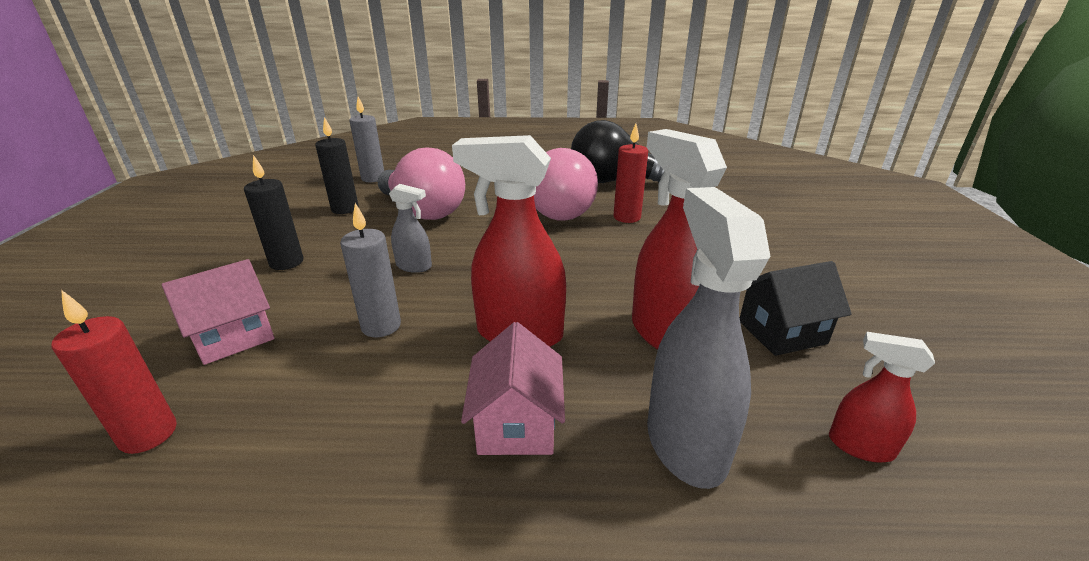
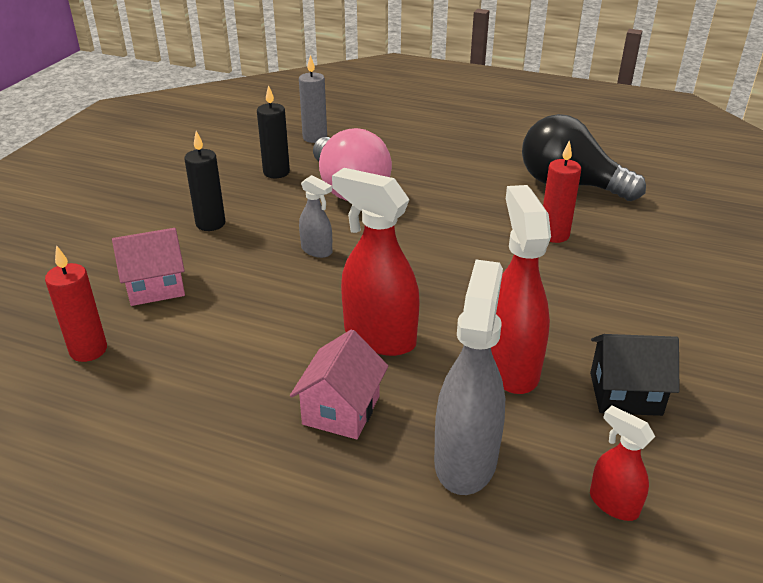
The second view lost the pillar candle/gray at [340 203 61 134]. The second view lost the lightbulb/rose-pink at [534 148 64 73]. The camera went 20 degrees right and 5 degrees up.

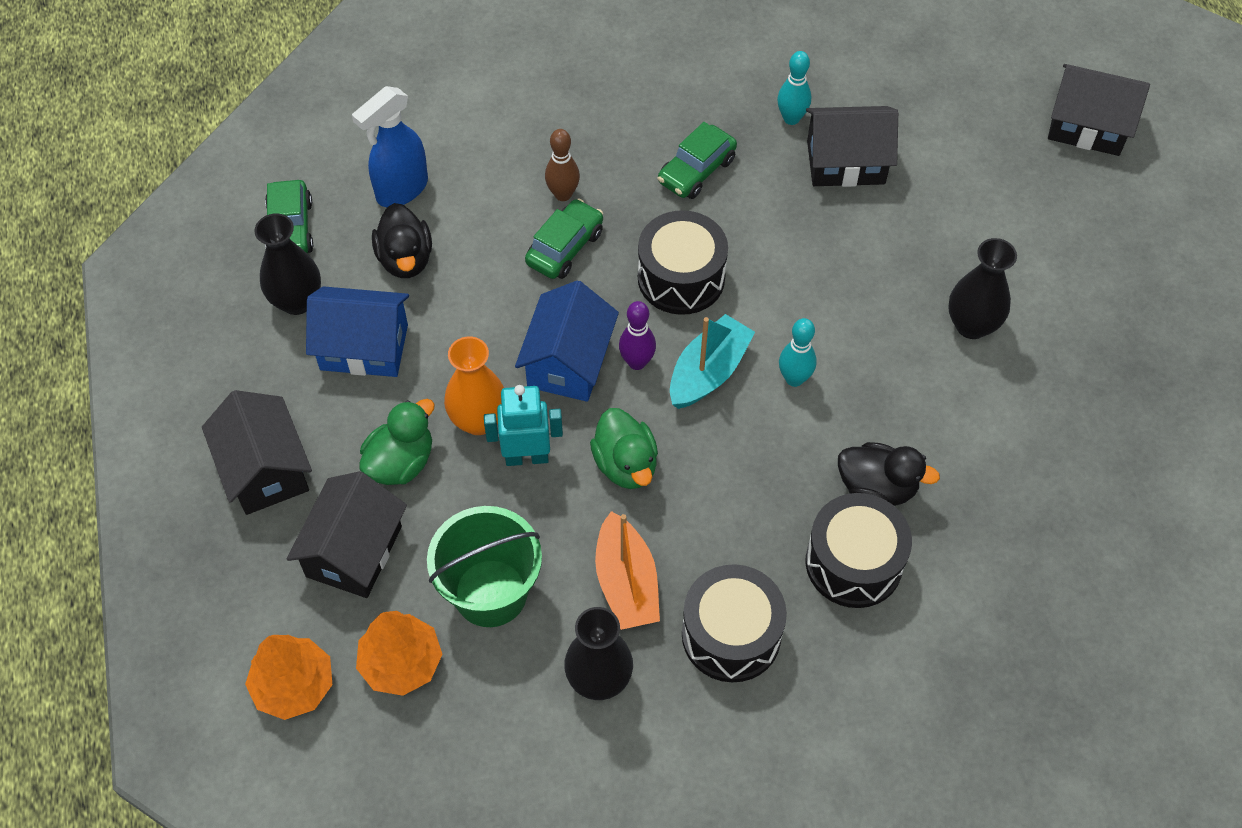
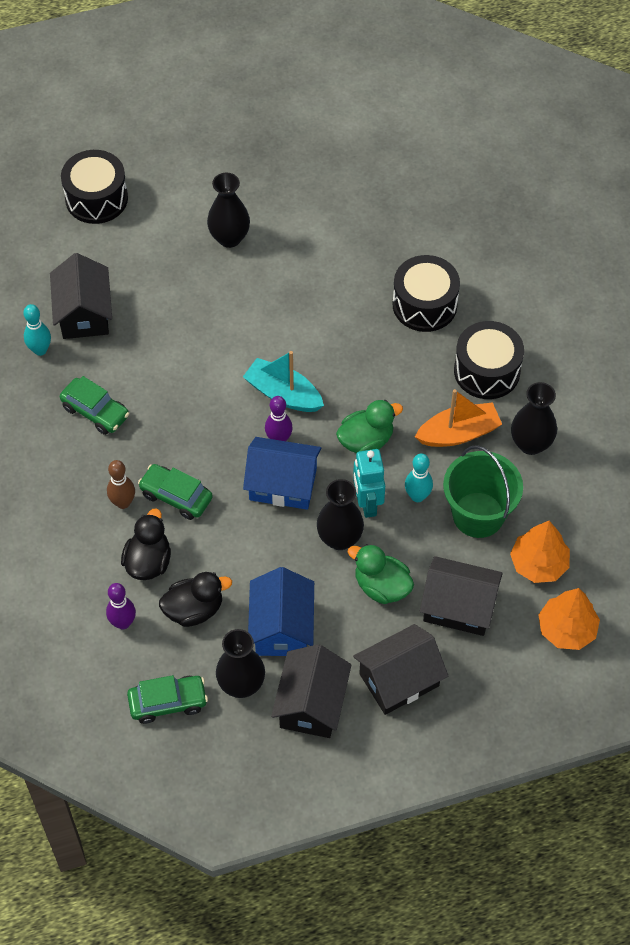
The drum/ebony ended up elsewhere, having gone from [638 210 90 105] to [61 150 67 74]. Where the spray cleaner/cobalt stood at [352 86 76 121], the bowling pin/violet came to stand at [106 583 30 47]. The rubber duck/ebony ended up elsewhere, having gone from [838 442 102 64] to [121 508 50 72]. The cottage/ebony ended up elsewhere, having gone from [1048 64 102 92] to [271 644 81 94]. What was the tall vase/orange-coloured at [444 336 60 99] turned into the tall vase/ebony at [317 479 47 71]. The bowling pin/teal ended up elsewhere, having gone from [779 318 37 69] to [405 453 28 49]. The camera went 95 degrees left and 0 degrees up.

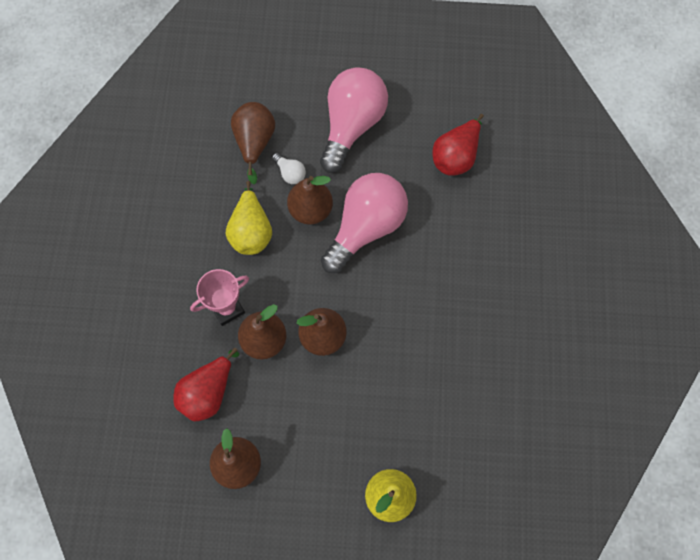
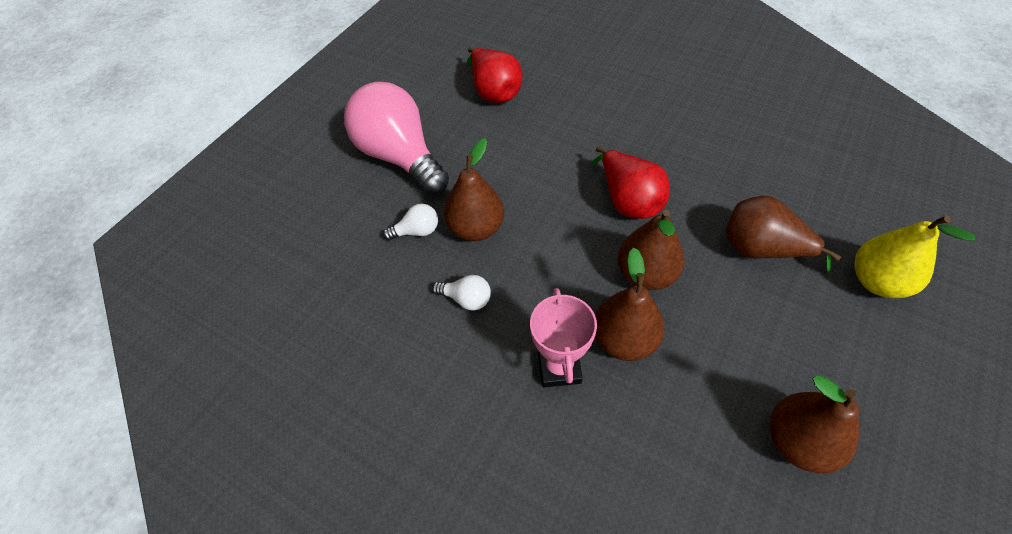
Where the toy pear/bright yellow stood at [226 181 46 74], the lightbulb/pure white came to stand at [432 275 59 36]. The toy pear/red ended up elsewhere, having gone from [173 348 66 74] to [591 147 79 72]. The toy pear/brown ended up elsewhere, having gone from [231 102 44 82] to [726 196 115 77]. The second view lost the lightbulb/rose-pink at [321 173 87 100]. The camera went 60 degrees left and 15 degrees down.

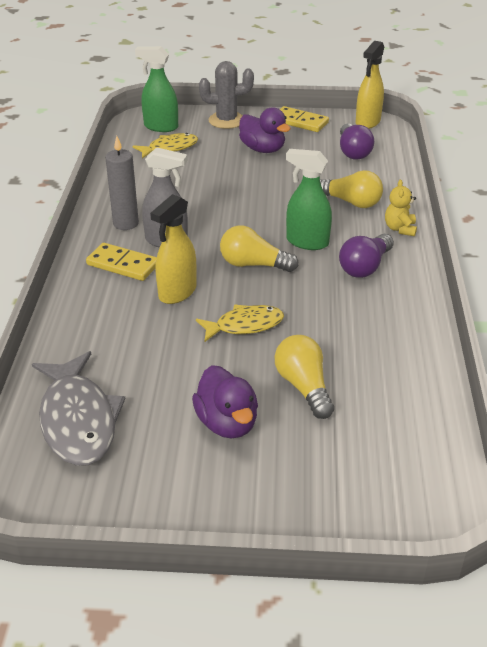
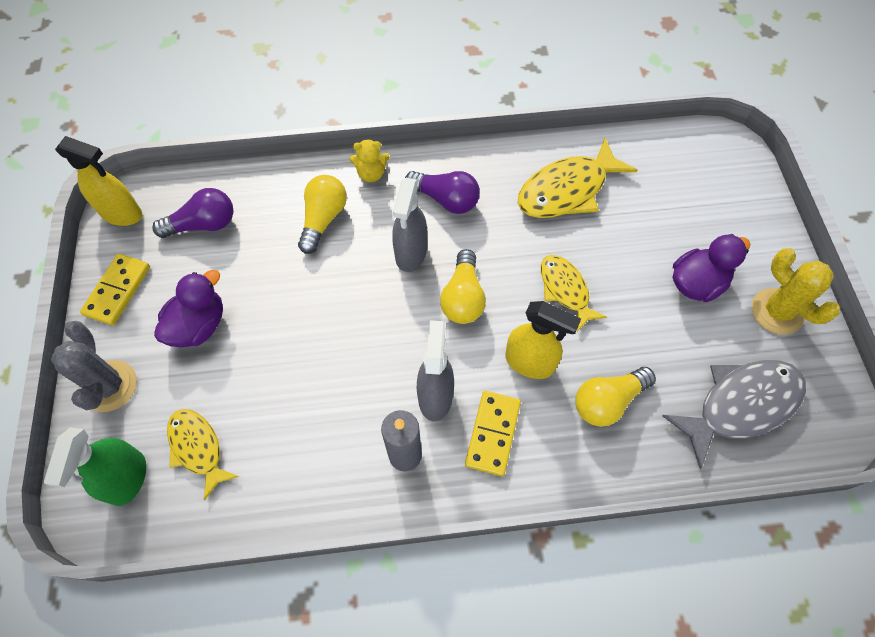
What was the spray cleaner/green at [286 149 46 101] turned into the spray cleaner/gray at [392 178 35 94]. The second view gained the fish/bright yellow at [517 138 121 80]. The lightbulb/bright yellow ended up elsewhere, having gone from [275 335 59 84] to [575 367 81 60]. The second view gained the cactus/bright yellow at [751 248 89 87]. The camera went 100 degrees left and 25 degrees up.

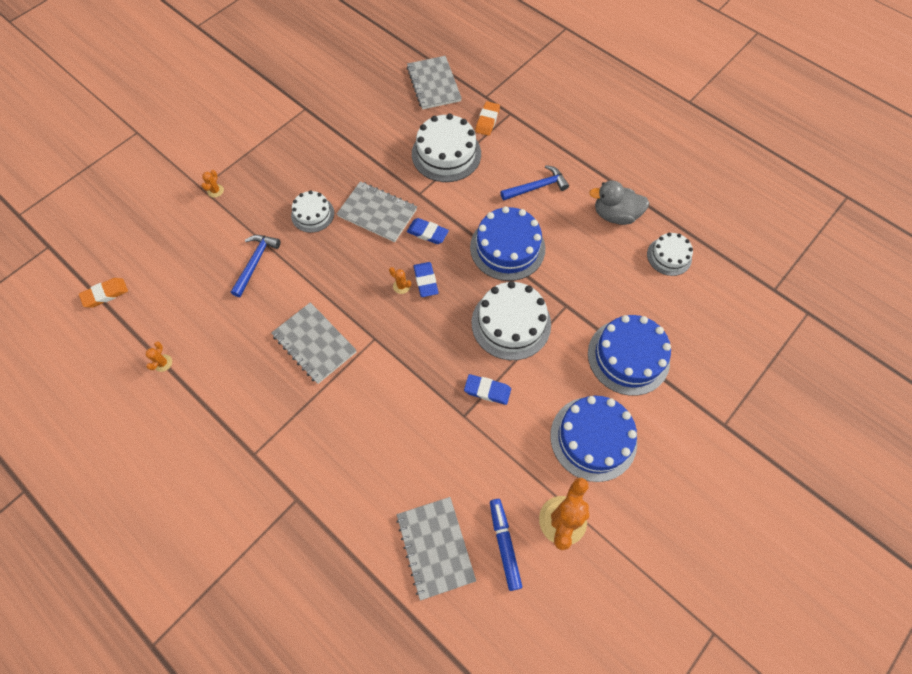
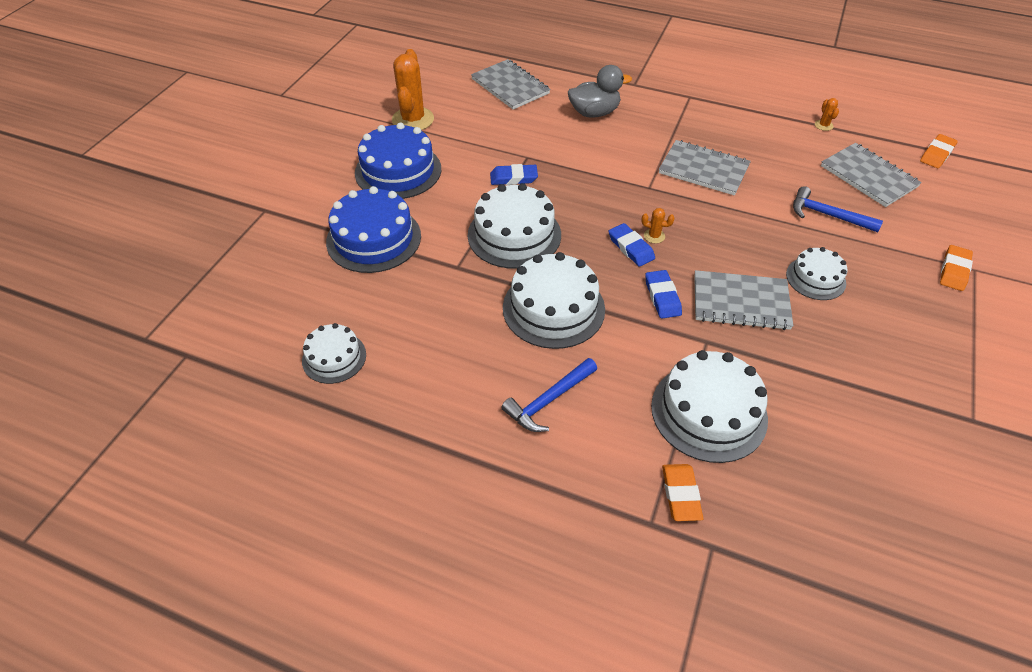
What was the layer cake/cobalt at [470 206 75 75] turned into the layer cake/pure white at [503 252 102 97]. The rubber duck/gray ended up elsewhere, having gone from [589 181 61 44] to [568 65 64 53]. The pencil eraser/cobalt at [407 218 42 26] ended up facing another way, 75 degrees clockwise from before. The carpenter's hammer/cobalt at [231 235 50 62] ended up facing another way, 120 degrees clockwise from before. The notebook/gray ended up elsewhere, having gone from [407 56 55 54] to [821 143 101 64]. Where the cactus/orange-coloured stood at [202 170 22 28], the pencil eraser/orange-coloured came to stand at [940 245 33 46]. The second view lost the marker/cobalt at [490 499 32 92]. The camera went 160 degrees right and 15 degrees down.

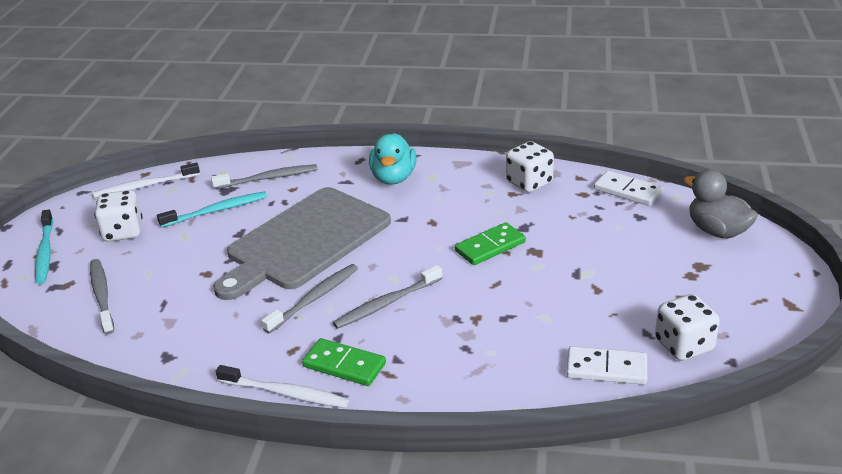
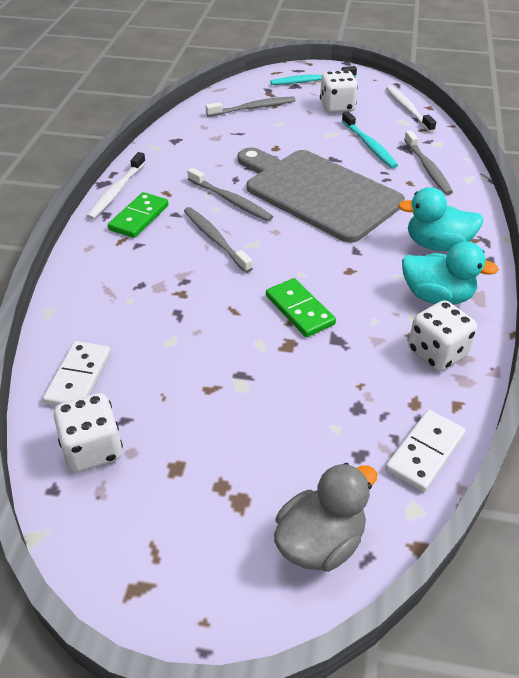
The second view gained the rubber duck/teal at [402 241 97 64]. The camera went 90 degrees right and 10 degrees up.

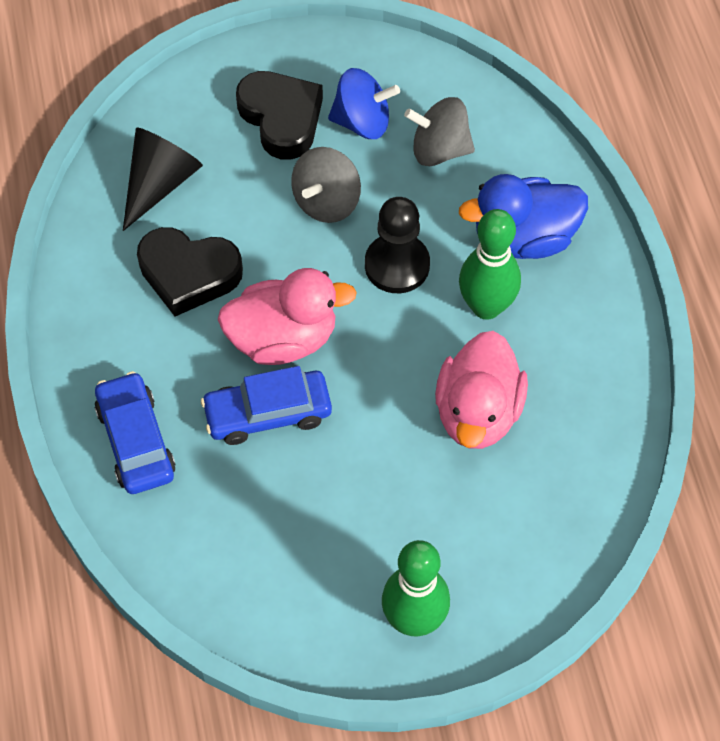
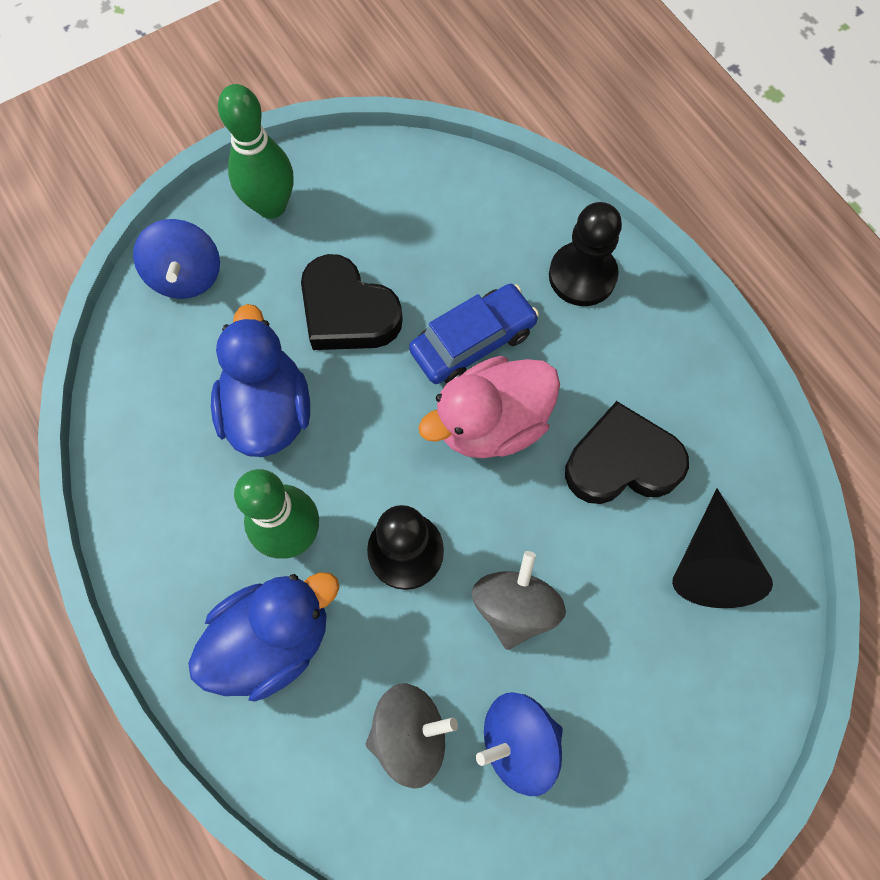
The second view gained the toy top/cobalt at [133 219 87 80]. What was the rubber duck/rose-pink at [435 331 93 118] turned into the rubber duck/cobalt at [211 304 99 153]. The love heart/ebony ended up elsewhere, having gone from [236 71 87 89] to [301 254 102 96]. Where the car/cobalt stood at [94 371 82 123], the game pawn/ebony came to stand at [549 202 73 104]. The camera went 160 degrees right and 10 degrees up.

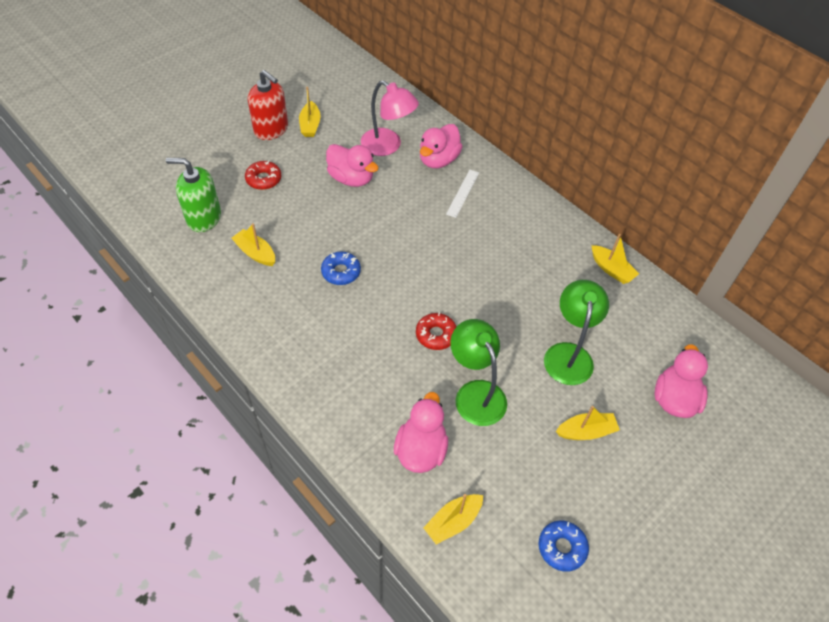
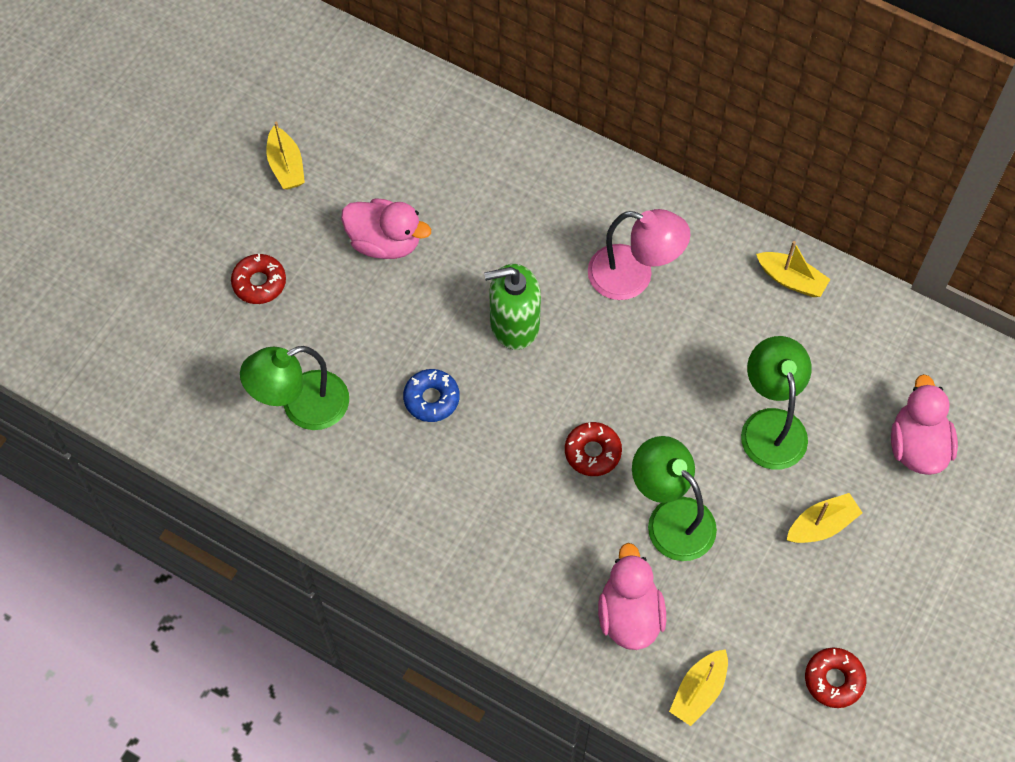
Where the sailboat/bright yellow stood at [231 223 44 43], the reading lamp/green came to stand at [240 346 109 84]. The pump bottle/green ended up elsewhere, having gone from [166 158 55 74] to [484 264 57 86]. The reading lamp/rose-pink ended up elsewhere, having gone from [361 80 58 76] to [588 209 102 91]. What was the glazed donut/cobalt at [539 521 50 51] turned into the glazed donut/red at [805 648 61 60]. The second view lost the pump bottle/red at [248 70 40 70]. The second view lost the rubber duck/rose-pink at [420 124 43 44]. The second view lost the ruler/pure white at [446 170 33 48]. The camera went 15 degrees left and 10 degrees up.

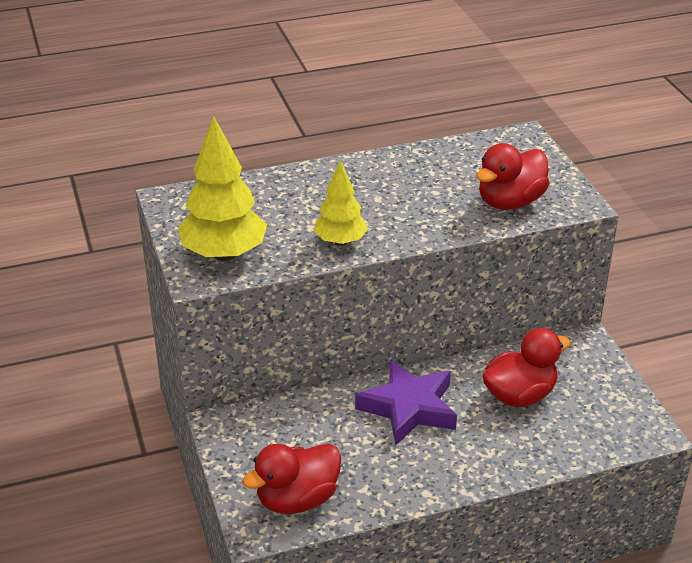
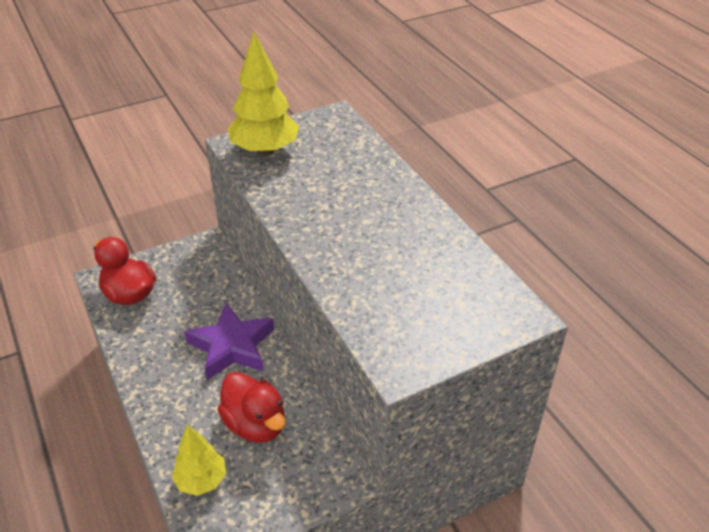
The fir tree/bright yellow ended up elsewhere, having gone from [314 159 54 87] to [172 424 54 72]. The second view lost the rubber duck/red at [476 143 74 67]. The camera went 80 degrees right and 5 degrees up.

